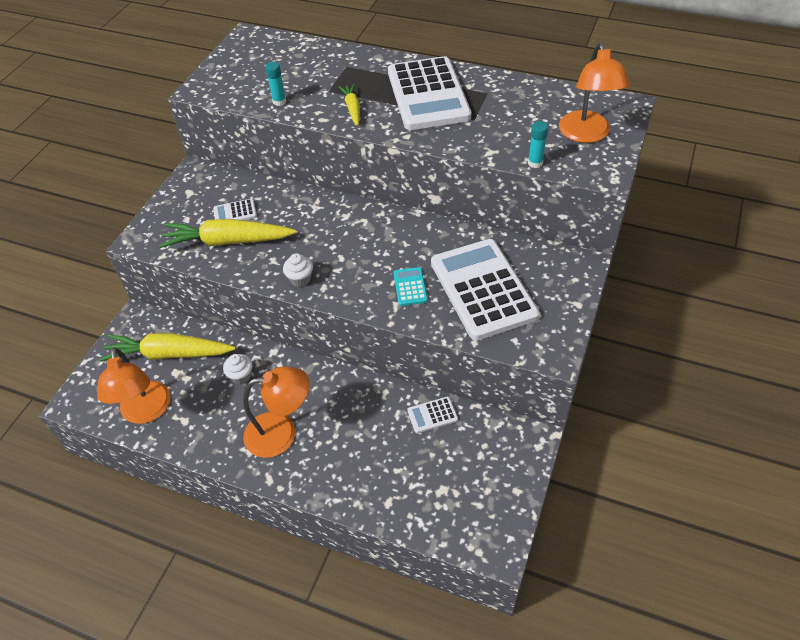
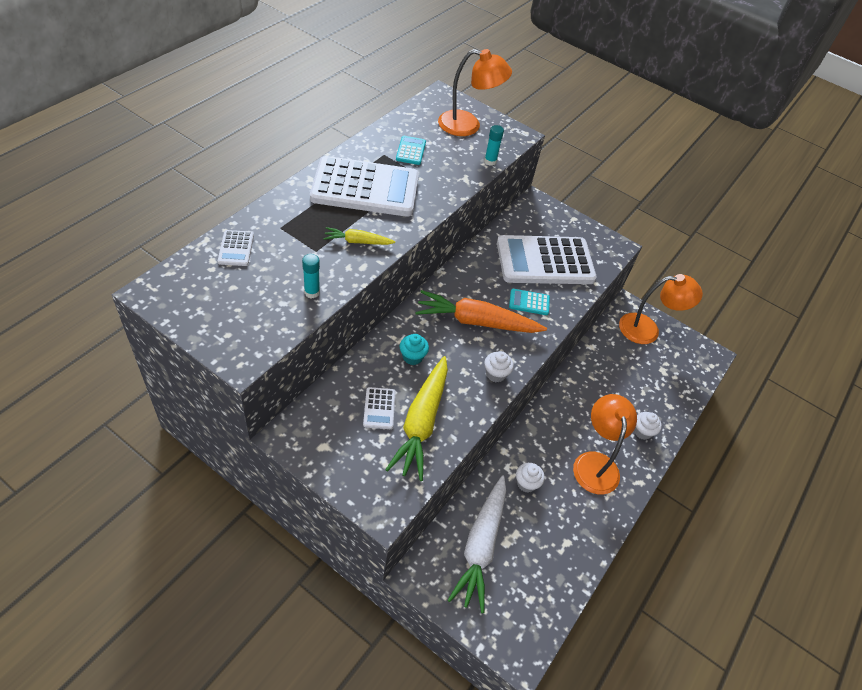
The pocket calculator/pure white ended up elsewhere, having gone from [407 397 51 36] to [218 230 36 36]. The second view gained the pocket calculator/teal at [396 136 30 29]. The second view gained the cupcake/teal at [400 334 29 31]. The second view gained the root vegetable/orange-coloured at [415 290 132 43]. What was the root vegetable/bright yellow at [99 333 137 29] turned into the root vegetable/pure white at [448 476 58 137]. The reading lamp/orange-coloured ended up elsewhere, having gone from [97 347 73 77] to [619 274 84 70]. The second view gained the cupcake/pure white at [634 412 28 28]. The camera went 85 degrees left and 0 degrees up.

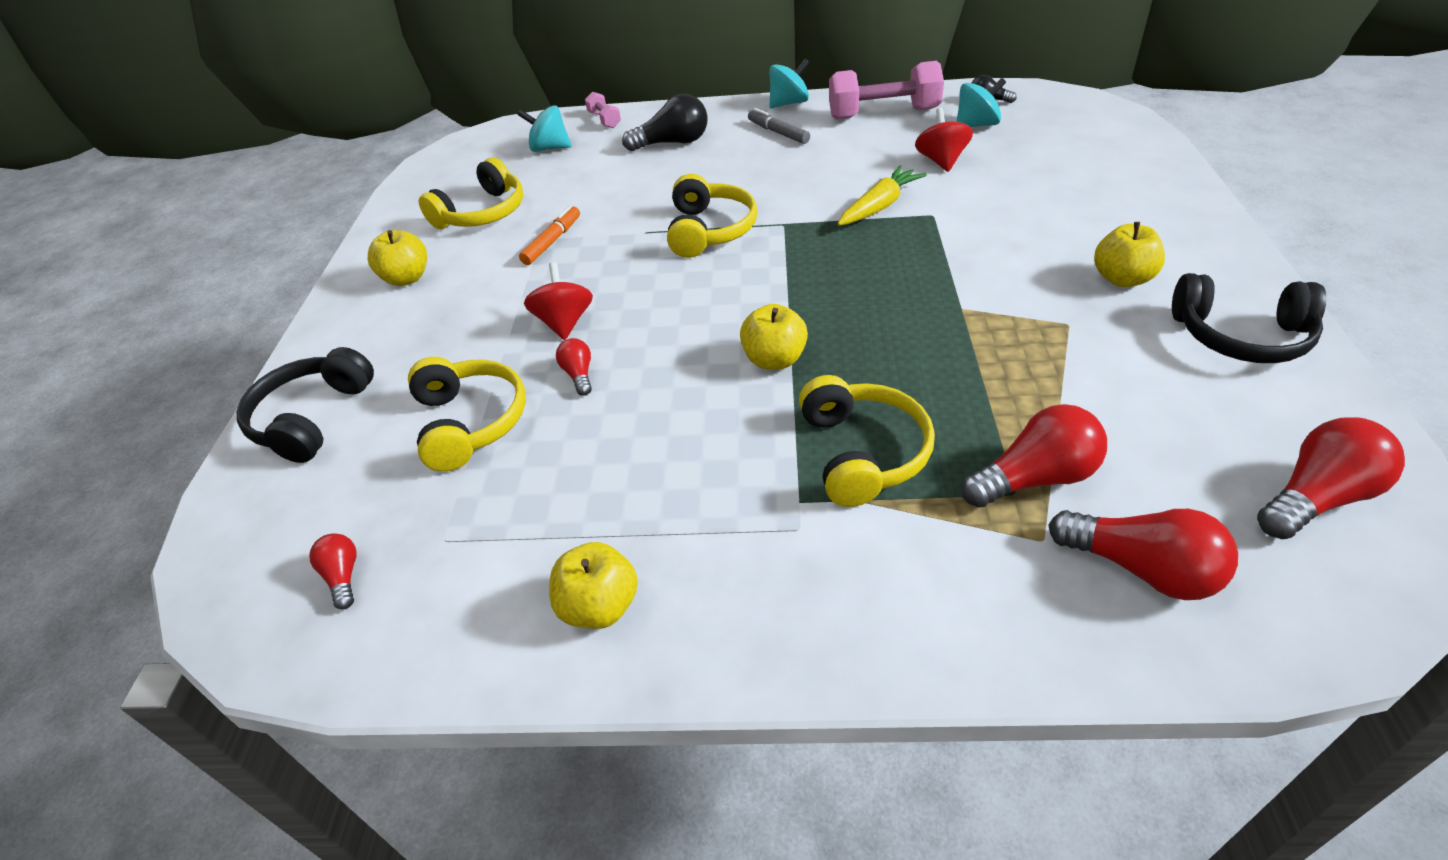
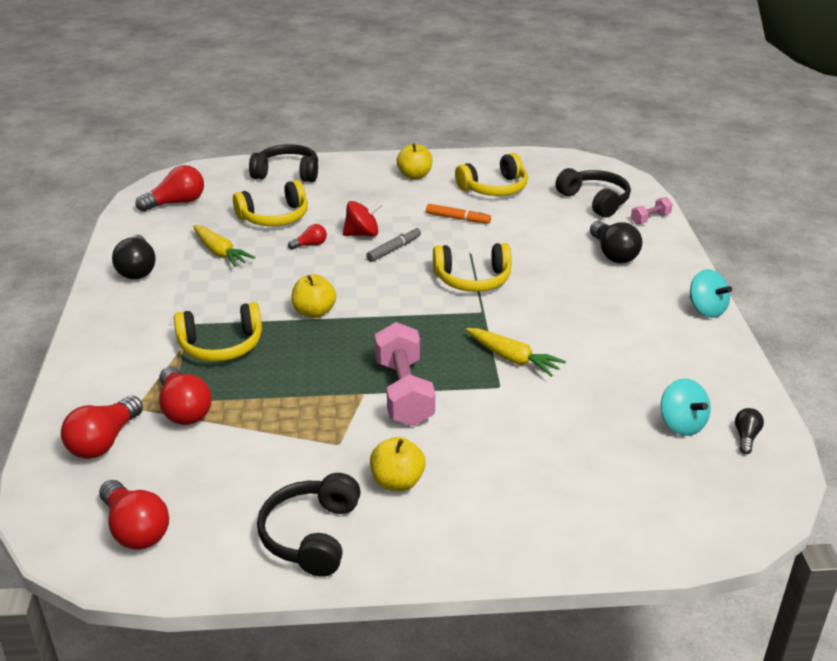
Where the apple fruit/bright yellow stood at [549 542 89 87], the lightbulb/ebony came to stand at [112 235 44 44]. The size of the lightbulb/red at [309 533 48 77] changed by a factor of 1.87. The second view gained the root vegetable/bright yellow at [193 225 62 42]. The marker/gray ended up elsewhere, having gone from [748 108 62 36] to [366 227 55 35]. The free weight/rose-pink ended up elsewhere, having gone from [829 61 115 58] to [375 322 60 104]. The headset/bright yellow at [419 157 104 72] ended up facing another way, 60 degrees counterclockwise from before. Where the toy top/teal stood at [517 105 55 47], the headset/ebony came to stand at [555 168 76 50]. The second view lost the toy top/red at [915 108 58 64]. The camera went 80 degrees right and 10 degrees down.

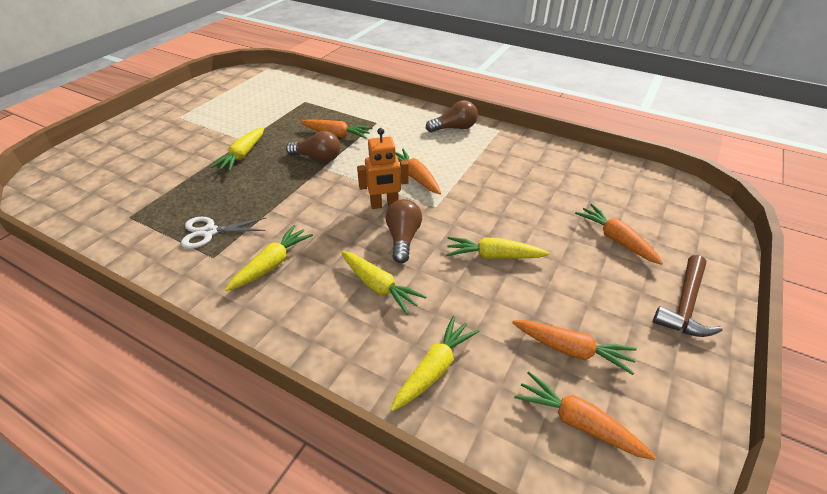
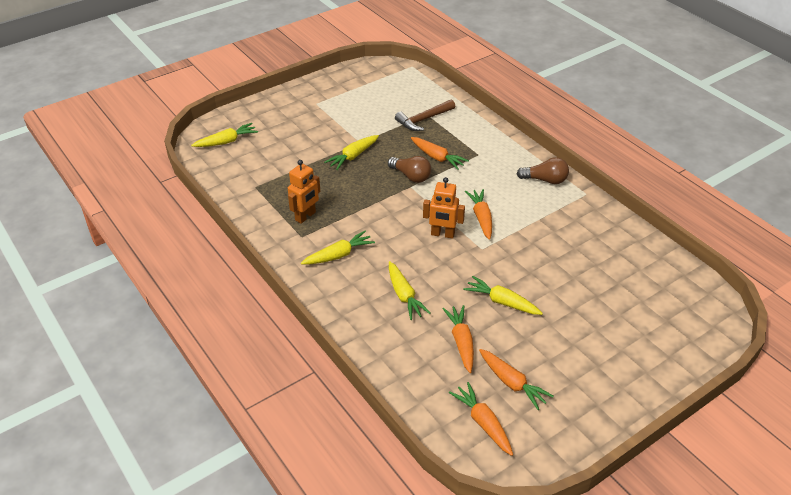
The root vegetable/bright yellow ended up elsewhere, having gone from [391 316 89 95] to [191 123 67 24]. Where the pair of scissors/pure white stood at [181 217 85 32], the robot/orange-coloured came to stand at [288 160 32 64]. The carpenter's hammer/brown ended up elsewhere, having gone from [653 255 69 82] to [395 99 60 32]. The root vegetable/orange-coloured ended up elsewhere, having gone from [575 204 88 61] to [442 305 32 68]. The second view lost the lightbulb/brown at [386 199 36 64]. The camera went 25 degrees right and 0 degrees up.

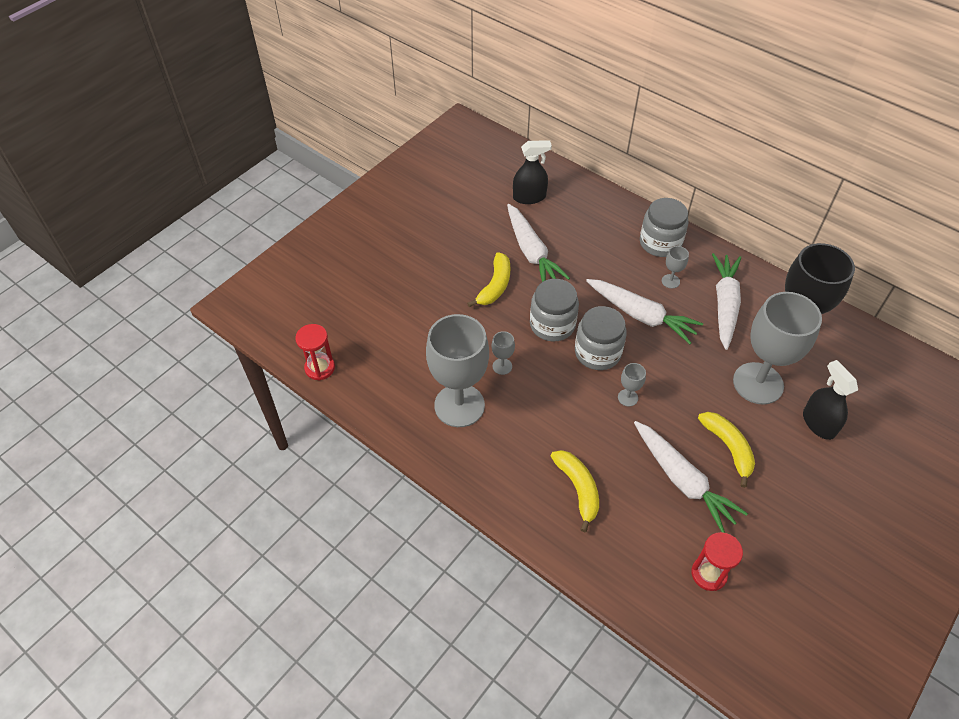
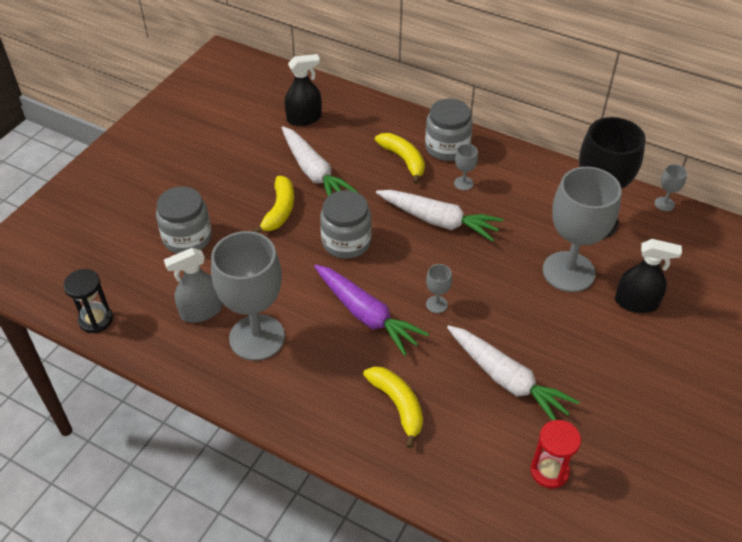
What was the hourglass/red at [295 324 40 56] turned into the hourglass/ebony at [63 269 50 64]. The jar/gray ended up elsewhere, having gone from [575 306 52 64] to [156 186 56 68]. The second view gained the spray cleaner/gray at [164 248 59 75]. The second view gained the root vegetable/violet at [314 265 115 91]. The banana fruit/bright yellow ended up elsewhere, having gone from [698 412 57 76] to [375 133 50 51]. The spray cleaner/ebony at [803 360 55 80] ended up facing another way, 135 degrees clockwise from before. The chalice/gray ended up elsewhere, having gone from [492 331 23 44] to [655 164 32 47]. The second view lost the root vegetable/pure white at [712 253 29 97]. The camera went 10 degrees left and 5 degrees down.

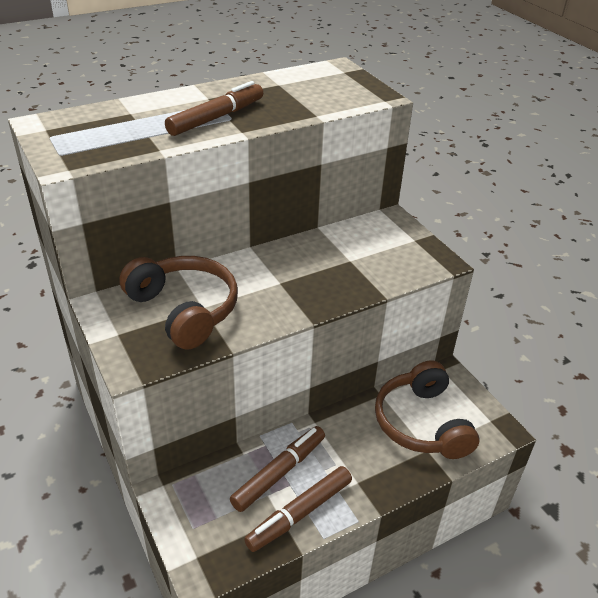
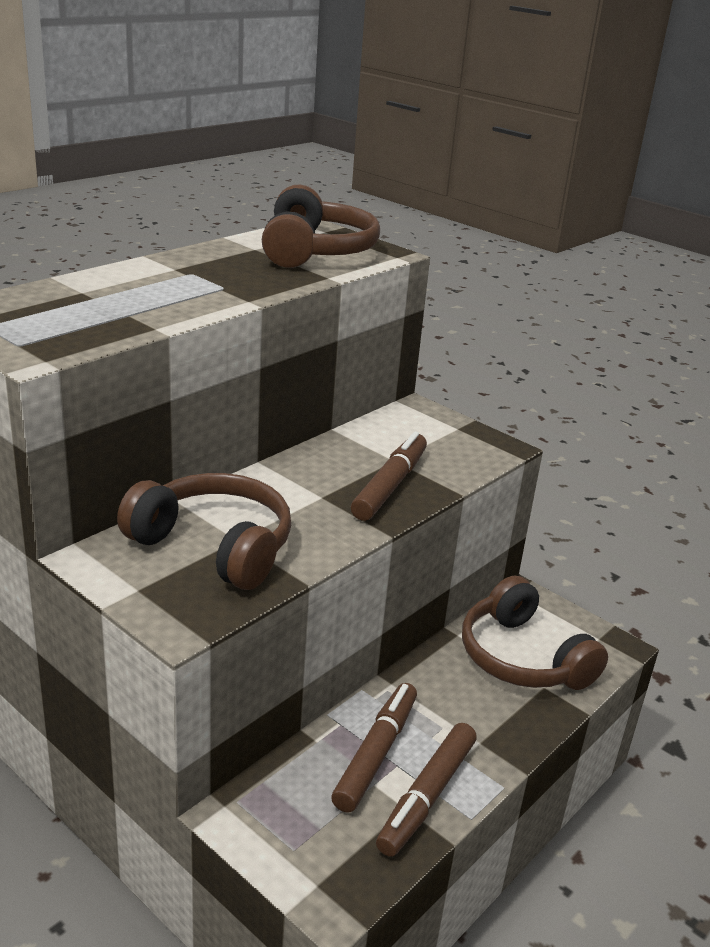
The second view gained the headset/brown at [262 185 118 83]. The marker/brown ended up elsewhere, having gone from [165 81 98 55] to [351 431 76 90]. The camera went 20 degrees left and 10 degrees down.

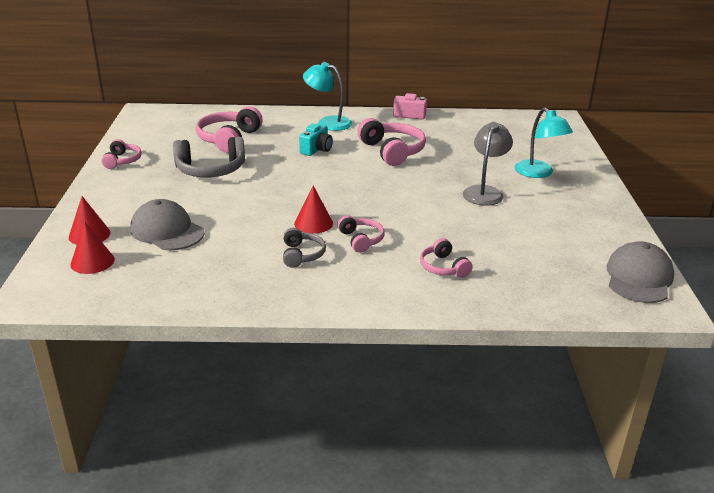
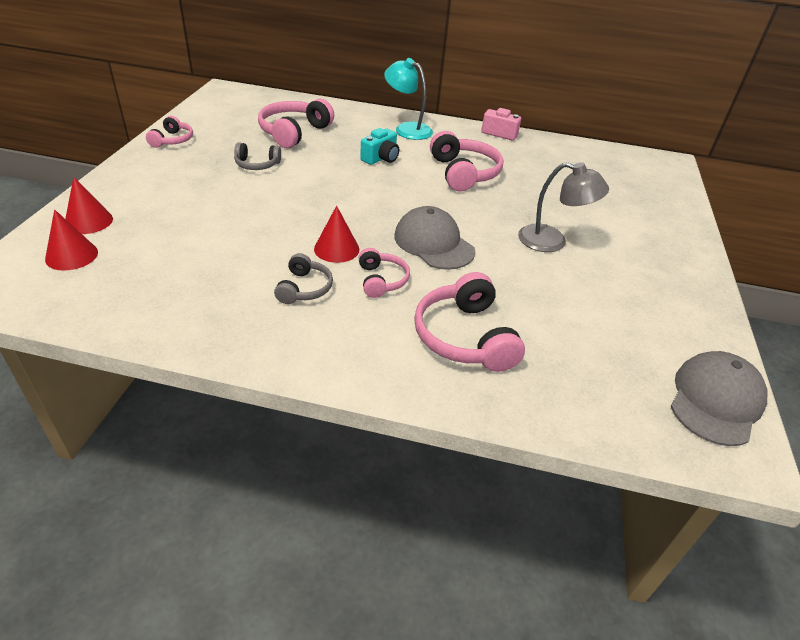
The size of the headset/gray at [173 137 72 40] changed by a factor of 0.57. The peaked cap/gray ended up elsewhere, having gone from [130 199 75 51] to [394 206 81 64]. The size of the headset/rose-pink at [420 238 53 40] changed by a factor of 1.74. The reading lamp/gray at [463 122 50 84] ended up facing another way, 75 degrees clockwise from before. The second view lost the reading lamp/teal at [514 108 59 70]. The camera went 10 degrees right and 10 degrees up.

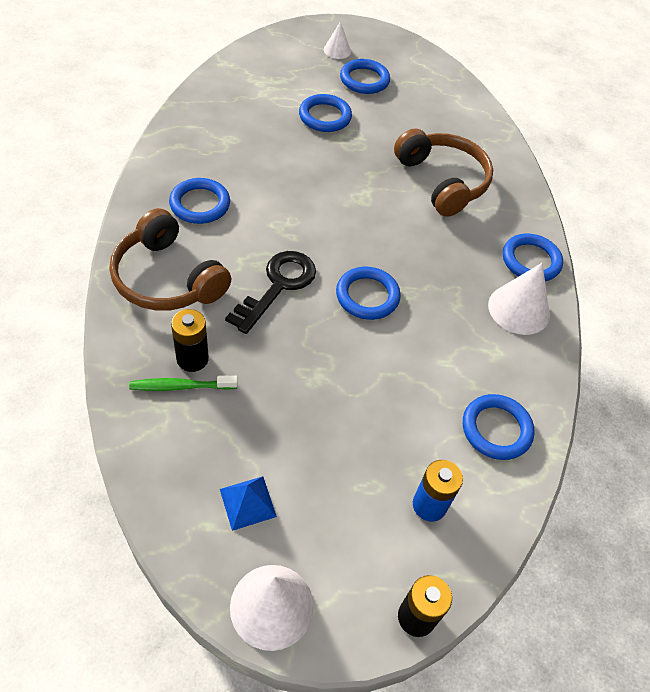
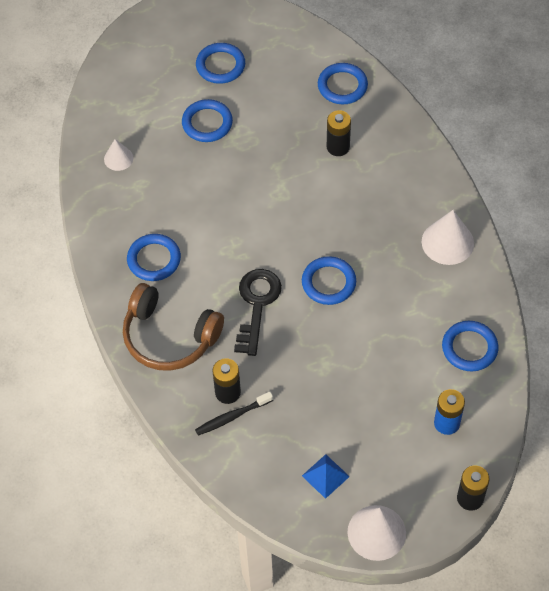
The cone/pure white ended up elsewhere, having gone from [324 21 27 38] to [104 139 29 32]. What was the toothbrush/green at [129 375 109 16] turned into the toothbrush/ebony at [195 391 78 45]. The ring/cobalt ended up elsewhere, having gone from [503 233 60 48] to [318 63 50 41]. Where the headset/brown stood at [394 129 99 88], the power cell/ebony came to stand at [327 110 24 46]. The camera went 15 degrees left and 5 degrees up.

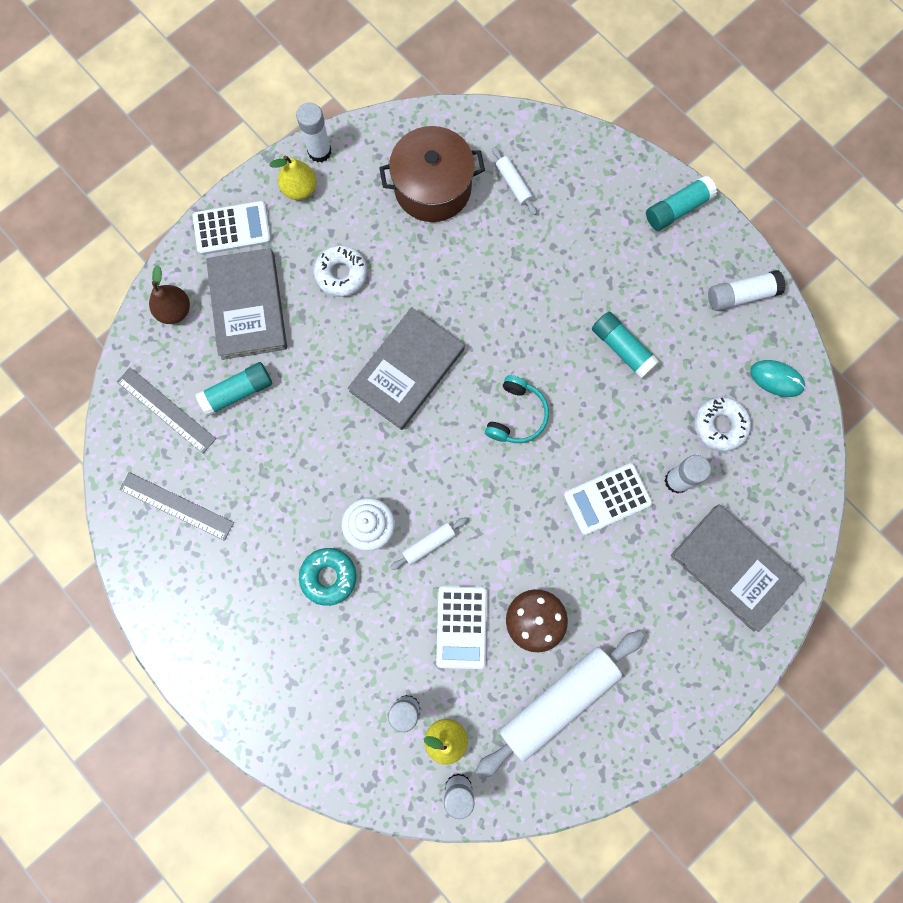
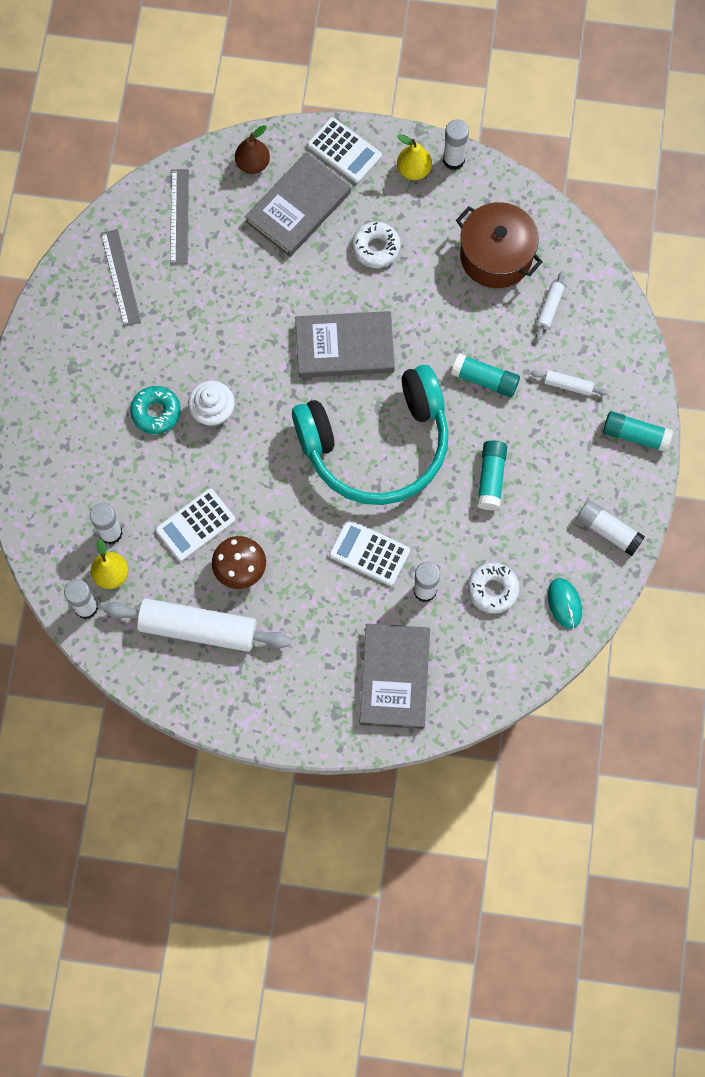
The size of the headset/teal at [485 375 64 68] changed by a factor of 2.48. The glue/teal ended up elsewhere, having gone from [195 362 77 55] to [451 353 69 44]. The rolling pin/pure white ended up elsewhere, having gone from [390 518 77 52] to [530 370 78 26]. The camera went 50 degrees right and 5 degrees down.

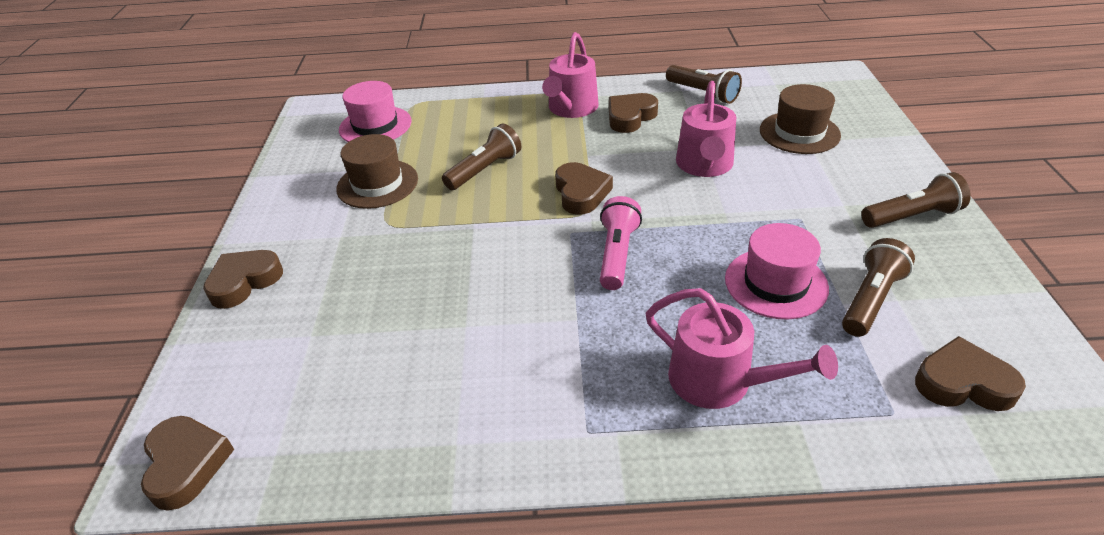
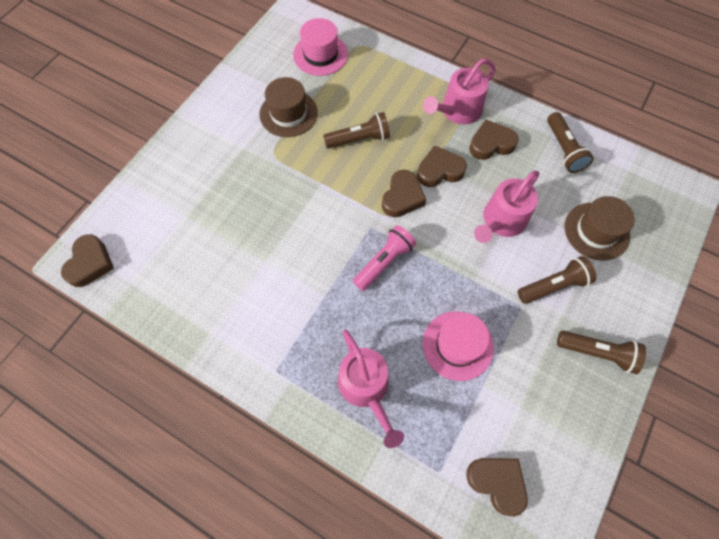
The love heart/brown ended up elsewhere, having gone from [203 250 80 59] to [417 145 50 42]. The pocket torch/brown ended up elsewhere, having gone from [842 238 73 99] to [518 256 78 48]. The camera went 30 degrees right and 25 degrees up.

